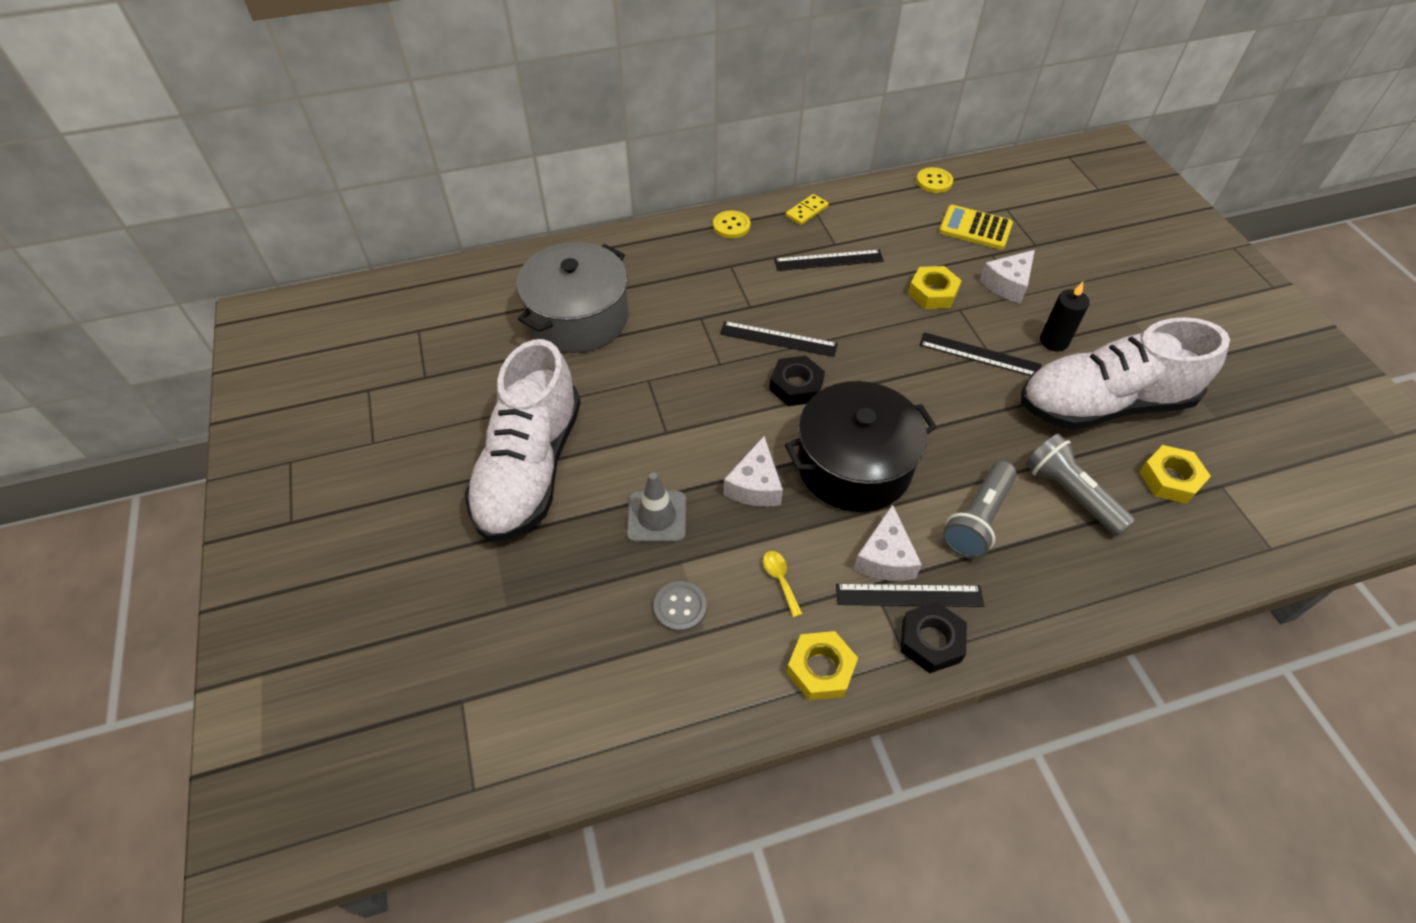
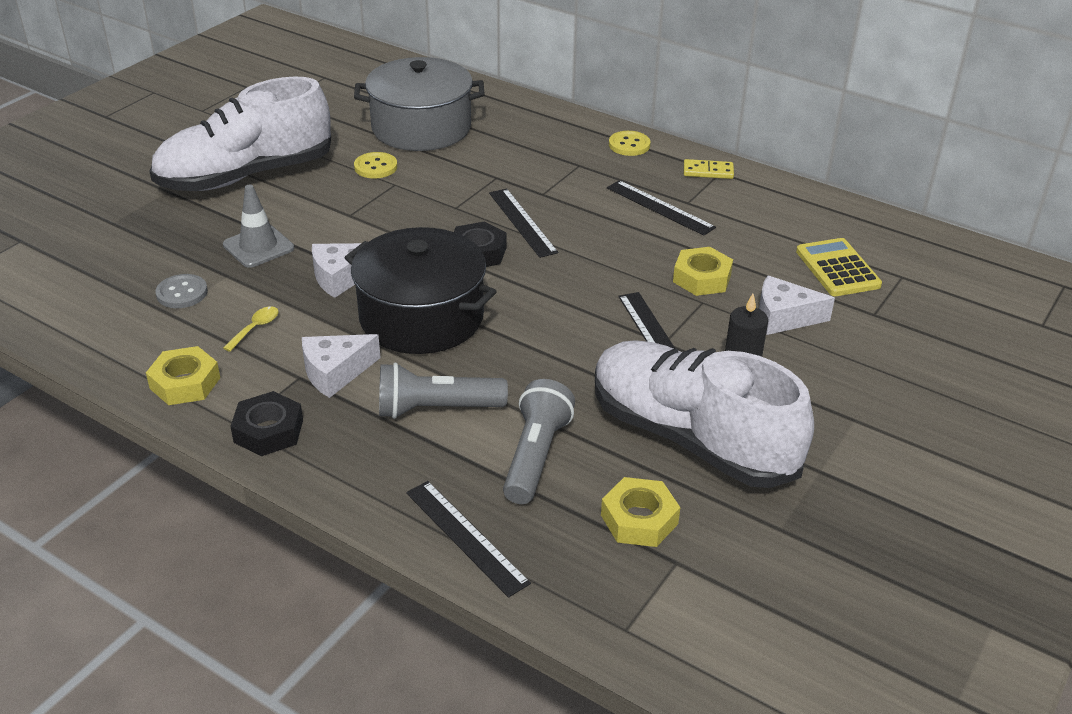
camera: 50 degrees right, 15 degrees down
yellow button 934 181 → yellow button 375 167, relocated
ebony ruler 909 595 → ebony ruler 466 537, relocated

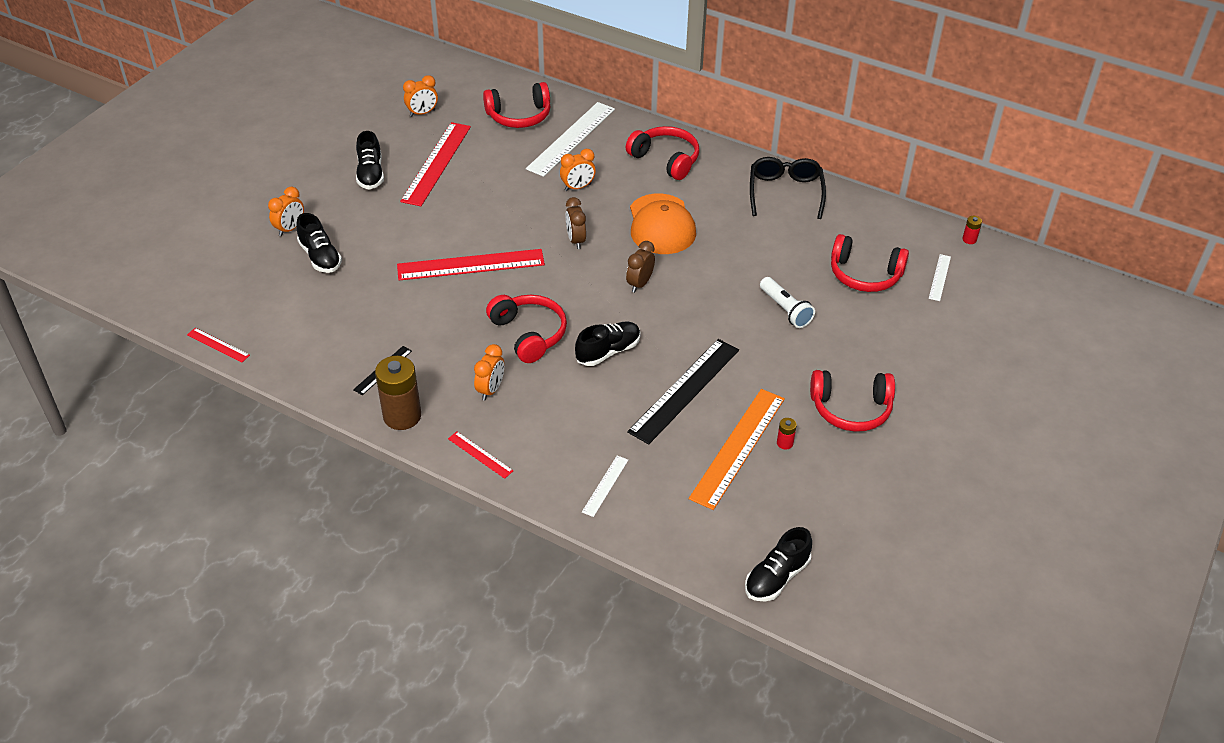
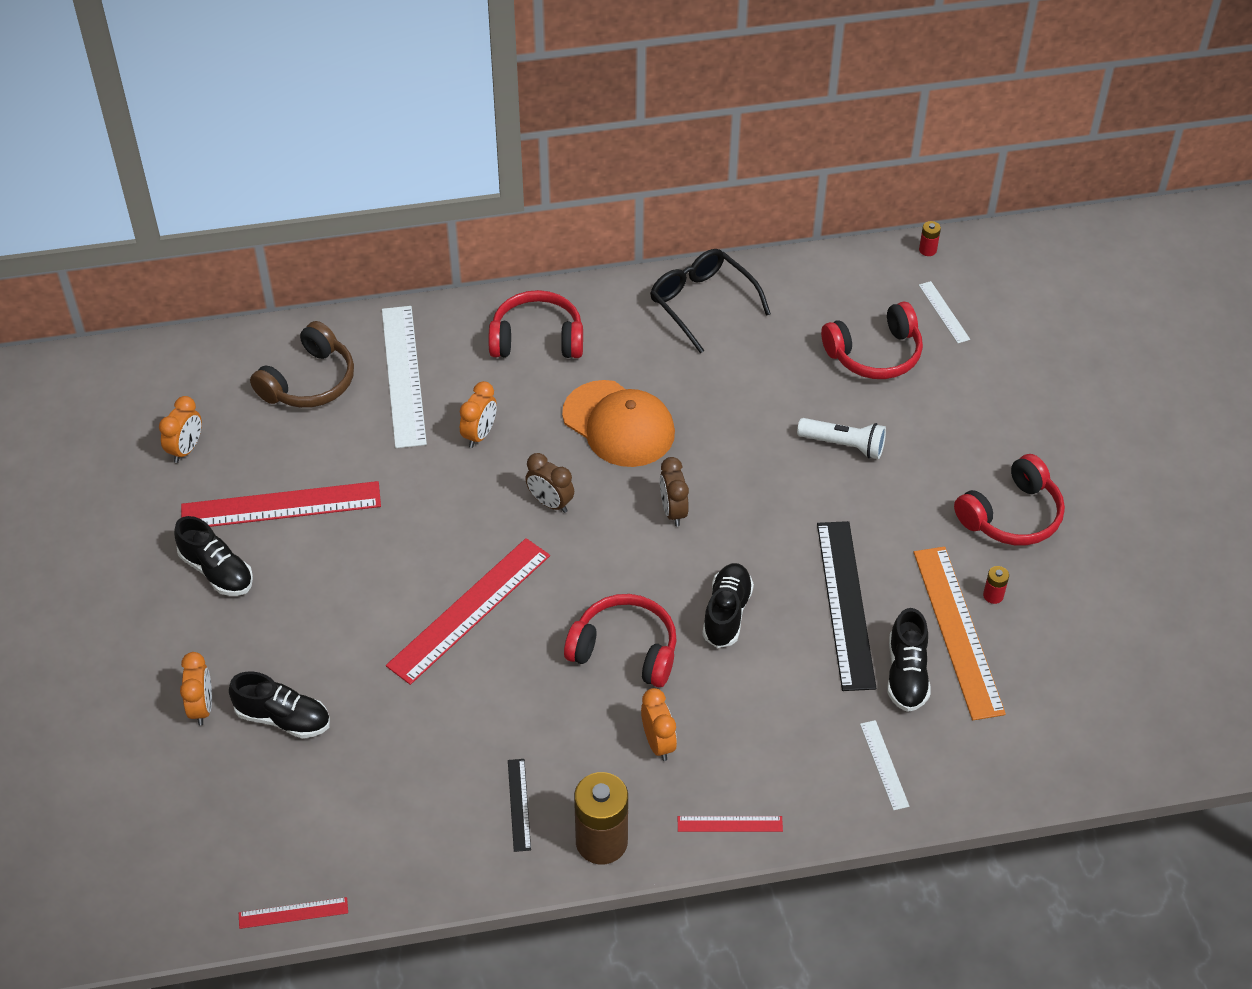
camera: 40 degrees left, 5 degrees up
scarlet over-ear headphones 519 116 → russet over-ear headphones 309 382
scarlet ruler 436 163 → scarlet ruler 281 506, 75 degrees counterclockwise
ebony sneaker 776 577 → ebony sneaker 906 674, relocated

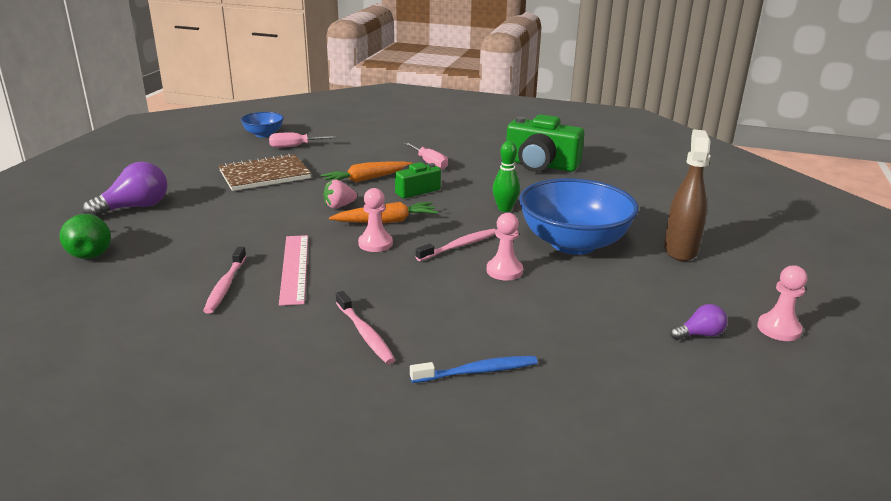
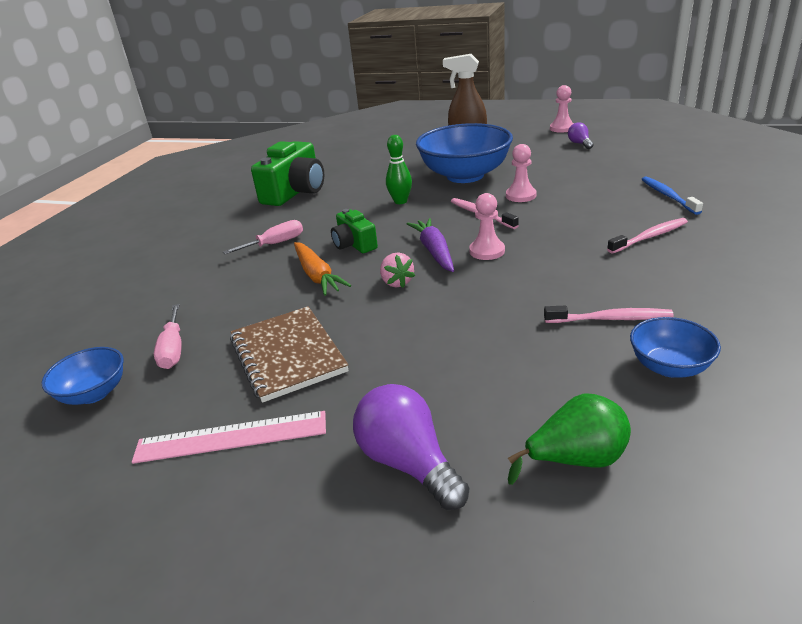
camera: 85 degrees left, 5 degrees up
bright orange carrot 386 221 → royal purple carrot 434 251
rose-pink ruler 294 268 → rose-pink ruler 231 437, relocated
- → cobalt bowl 669 367

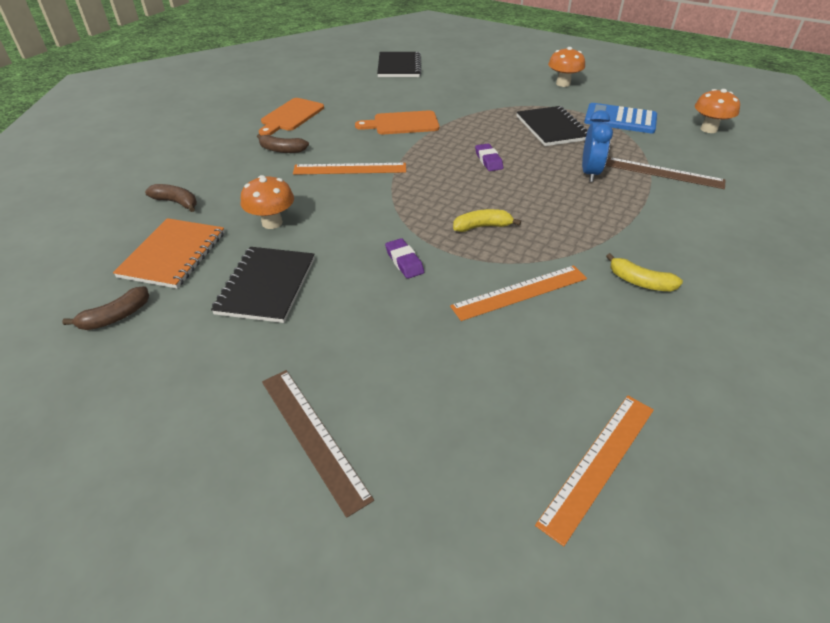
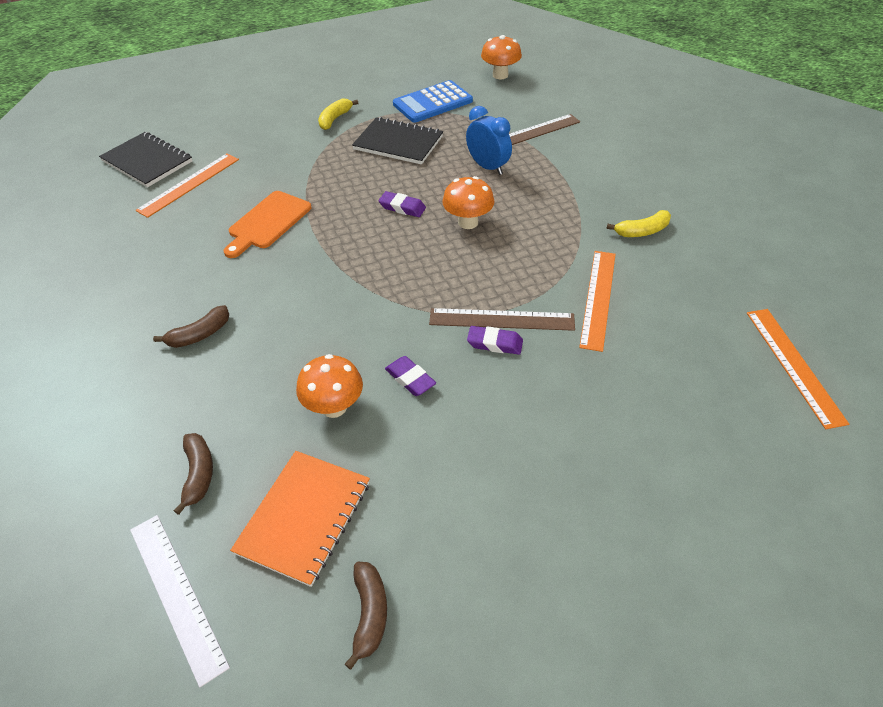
camera: 50 degrees left, 5 degrees up
bright orange mushroom 563 84 → bright orange mushroom 468 222, relocated
bright orange cutting board 291 116 → -
bright orange ruler 350 169 → bright orange ruler 189 184, relocated
russet banana 176 202 → russet banana 198 474, 105 degrees clockwise
yellow banana 482 226 → yellow banana 335 119, relocated
bright orange notepad 173 254 → bright orange notepad 304 517, 60 degrees clockwise
ebony notepad 266 286 → -
russet ruler 313 436 → russet ruler 501 319, relocated
- → royal purple gum eraser 410 379
- → white ruler 177 594

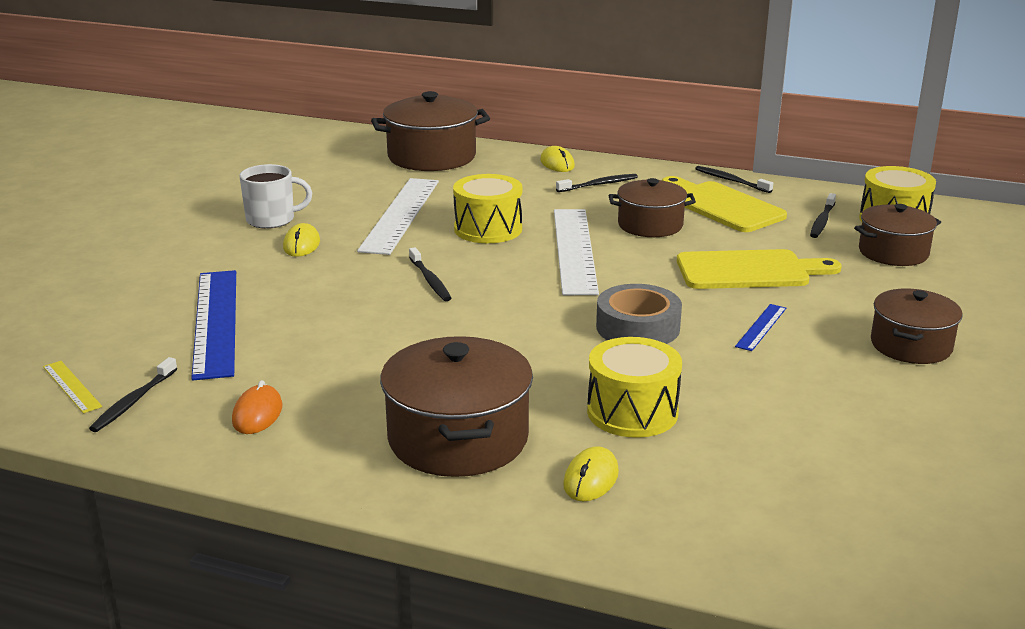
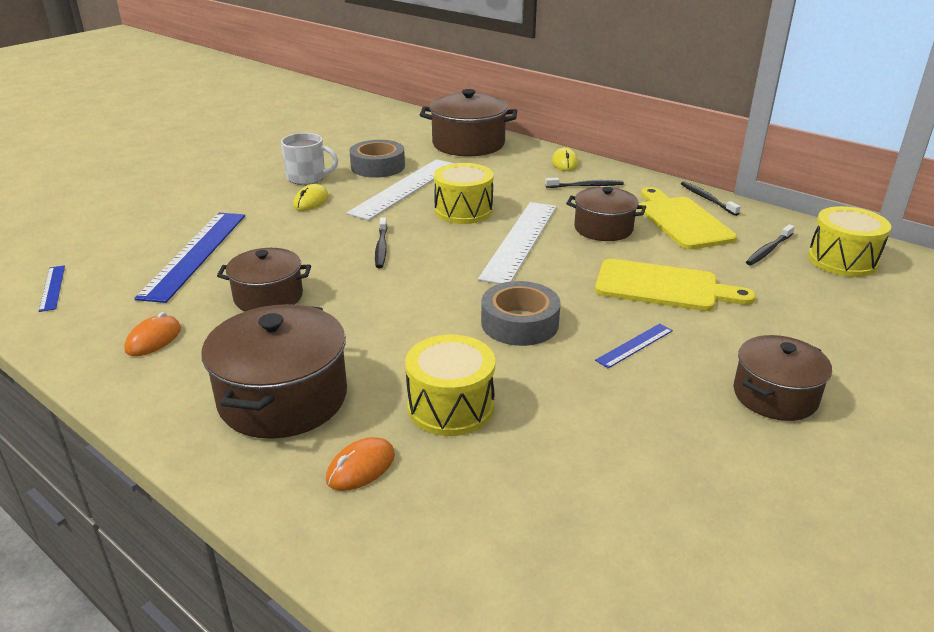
camera: 20 degrees right, 5 degrees up
russet cooking pot 893 252 → russet cooking pot 268 297, relocated
ebony toothbrush 133 401 → -
yellow ruler 72 386 → cobalt ruler 52 288
yellow computer mouse 591 479 → bright orange computer mouse 361 467
- → ash-grey tape 378 166

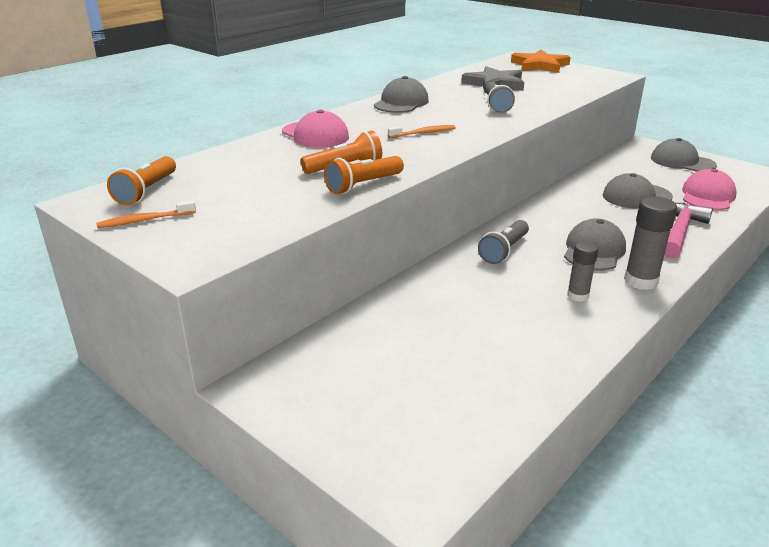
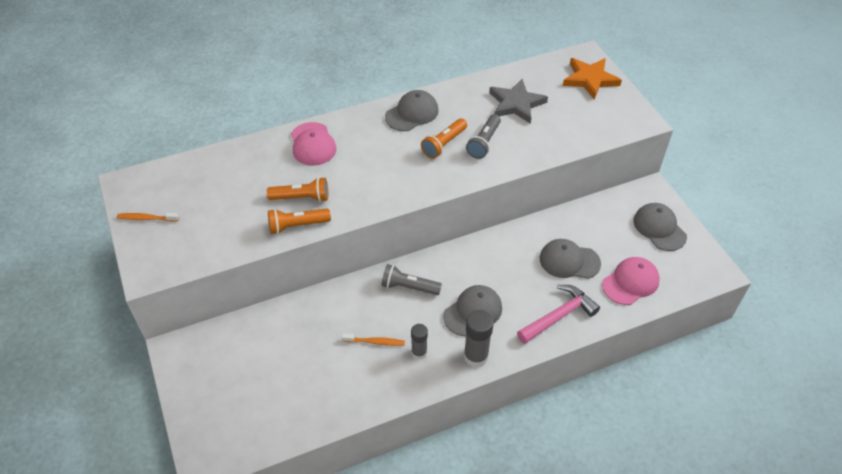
camera: 25 degrees right, 20 degrees up
bright orange toothbrush 423 133 → bright orange toothbrush 375 342, relocated
bright orange torch 146 191 → bright orange torch 444 144, relocated
ash-grey torch 504 251 → ash-grey torch 409 287, 45 degrees clockwise

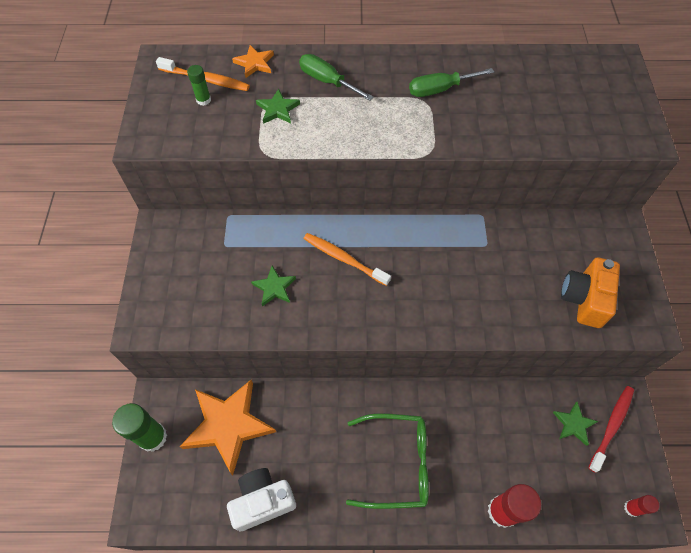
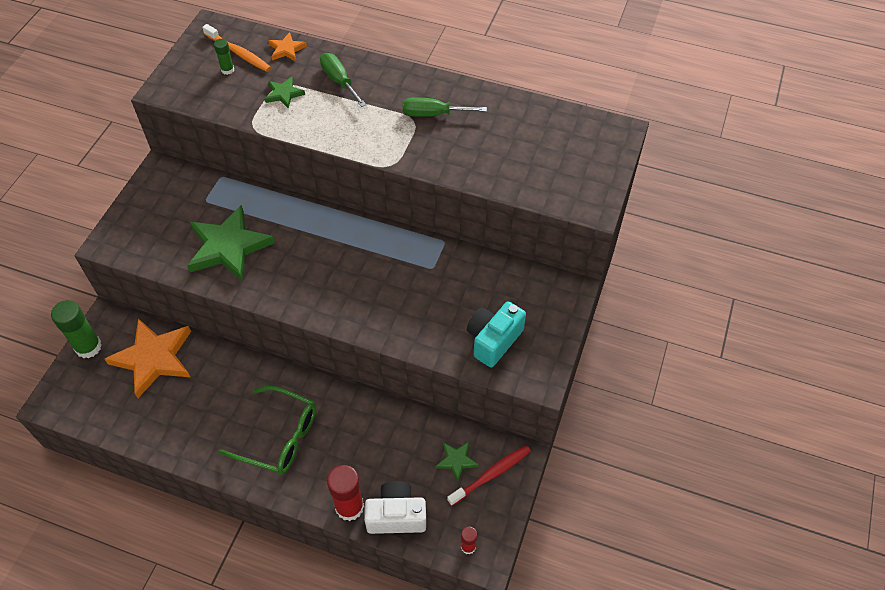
camera: 20 degrees right, 5 degrees down
bright orange toothbrush 344 259 → -
bright orange photo camera 584 299 → aqua photo camera 493 340
leaf-green star shape 274 287 → leaf-green star shape 228 247, x2.14
white photo camera 262 501 → white photo camera 396 515, relocated

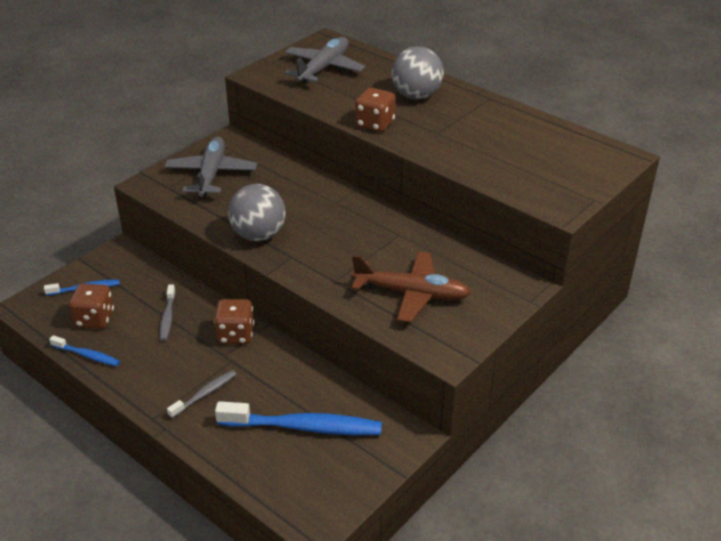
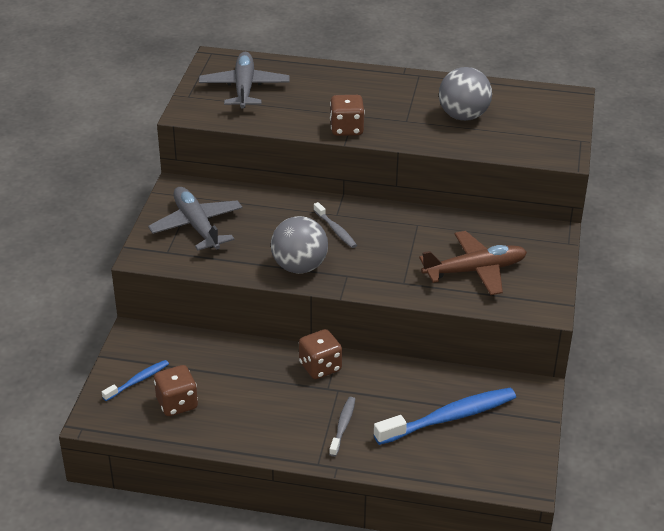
camera: 30 degrees left, 0 degrees up
ash-grey sphere 416 96 → ash-grey sphere 463 116, relocated
ash-grey toothbrush 167 317 → ash-grey toothbrush 336 230, relocated
cobalt toothbrush 87 355 → -

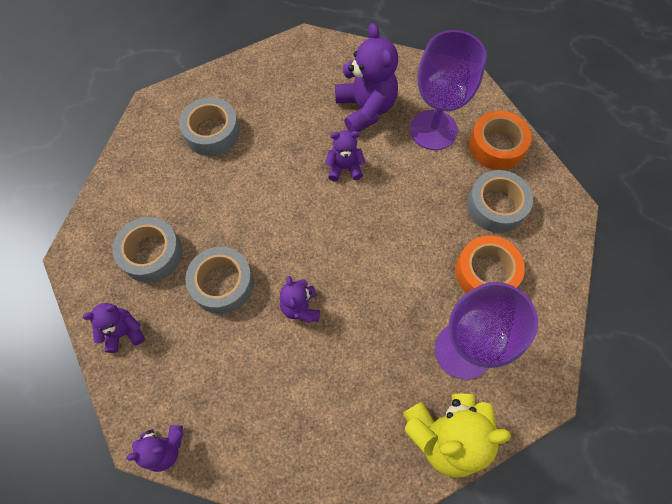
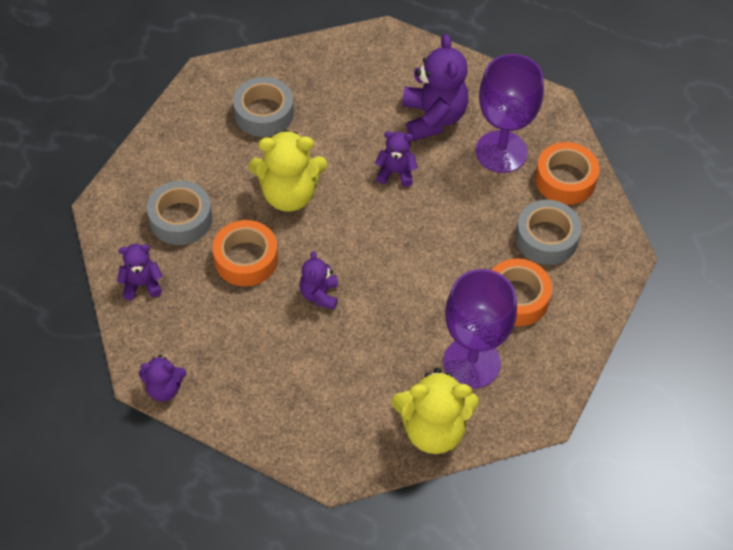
camera: 10 degrees right, 10 degrees down
ash-grey tape 222 283 → bright orange tape 246 259
- → yellow teddy bear 289 194

